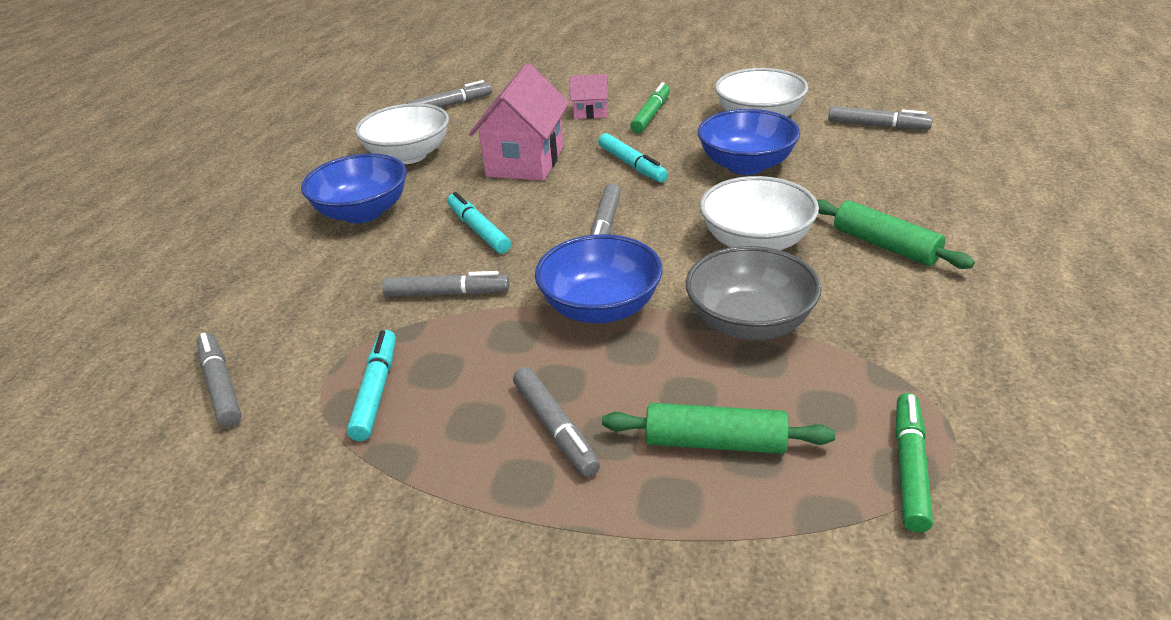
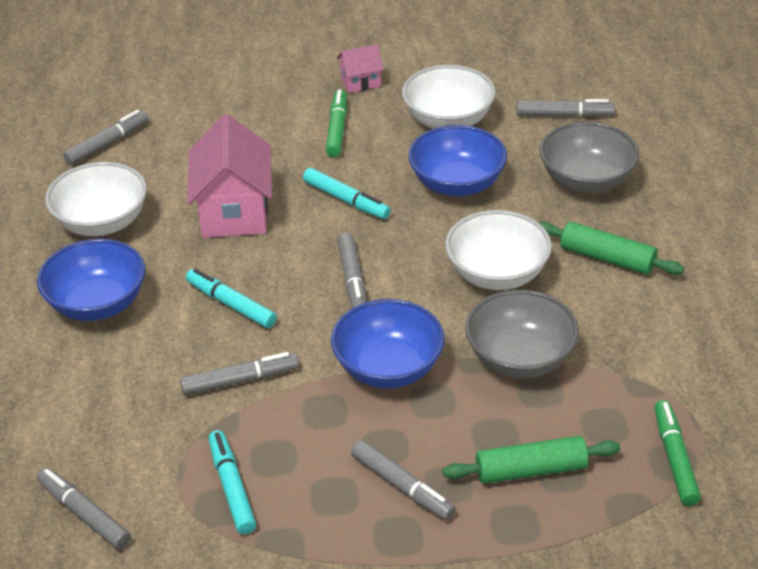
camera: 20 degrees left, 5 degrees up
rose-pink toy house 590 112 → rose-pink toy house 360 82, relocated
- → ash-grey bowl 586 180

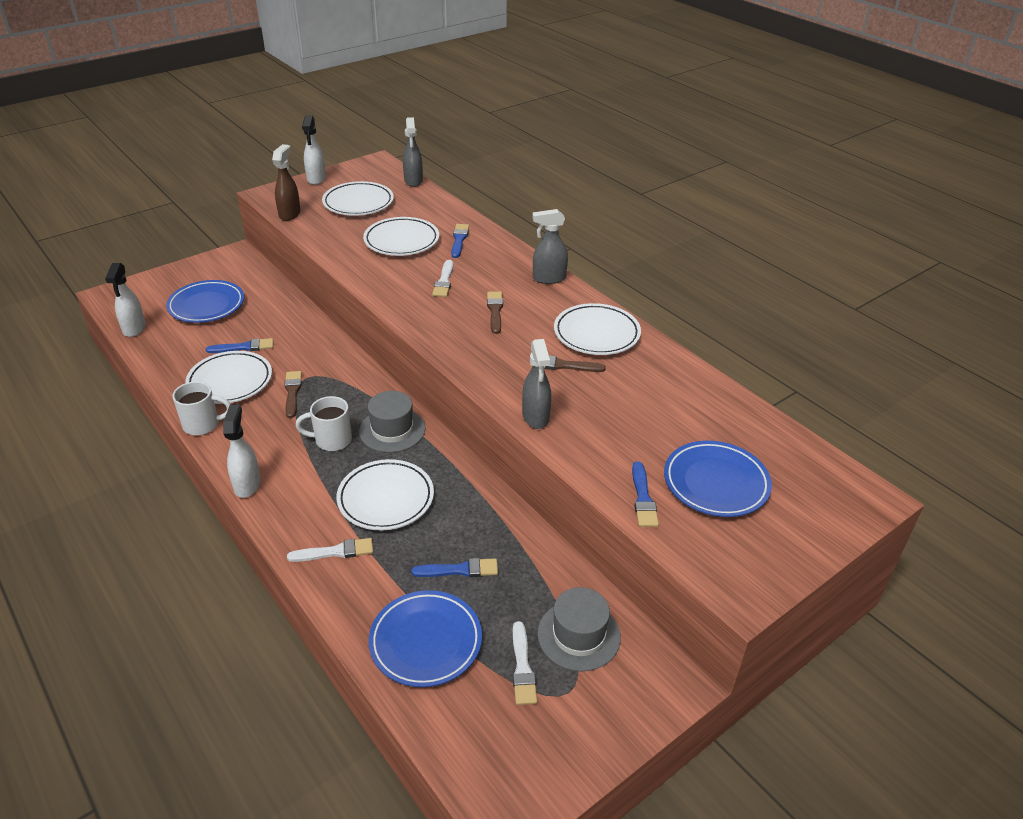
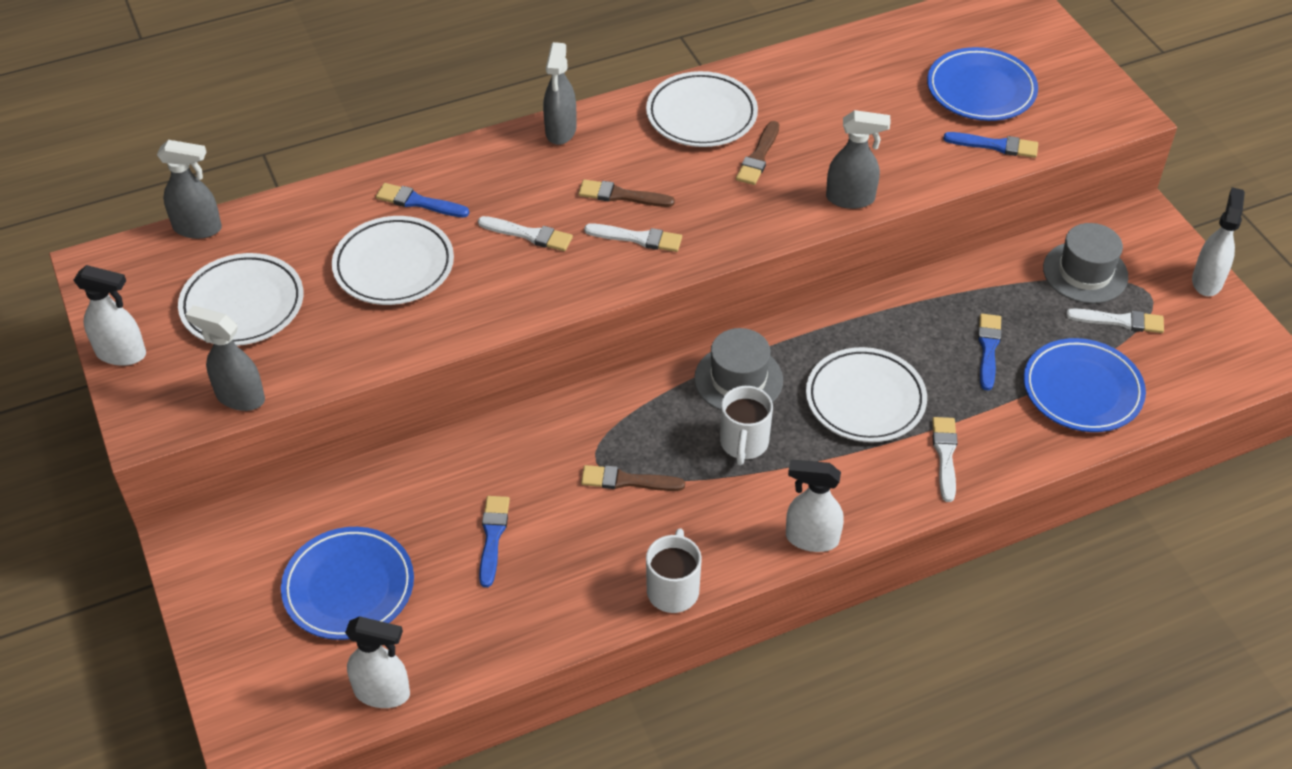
camera: 75 degrees left, 10 degrees up
russet spray bottle 290 214 → ash-grey spray bottle 239 397
white flat dish 230 381 → -
- → white spray bottle 1207 281
- → white paint brush 638 238

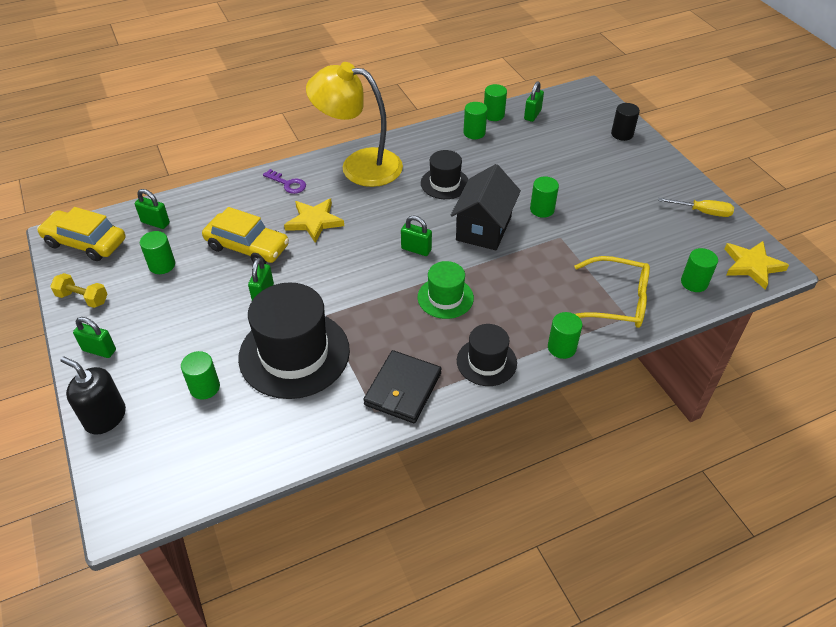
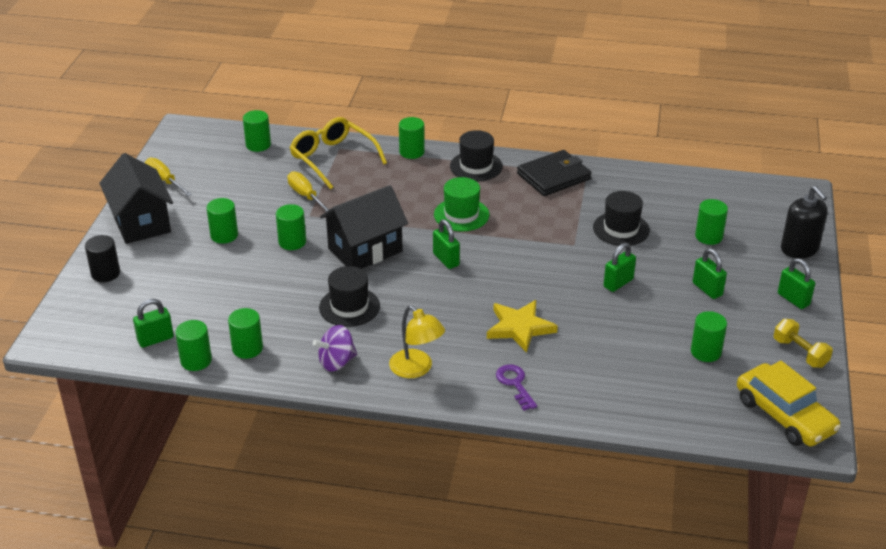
camera: 145 degrees left, 10 degrees down
yellow desk lamp 359 165 → yellow desk lamp 416 369, x0.53
leaf-green small lock 155 223 → leaf-green small lock 707 289, relocated
yellow toy car 247 247 → -
yellow star shape 752 265 → -
ebony hat 294 354 → ebony hat 621 229, x0.54
- → ebony toy house 141 222
- → yellow hand screwdriver 306 196
- → leaf-green cylinder 224 235
- → royal purple toy top 336 362

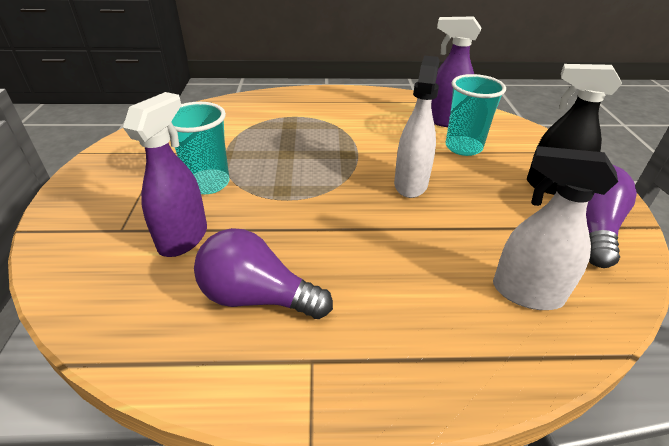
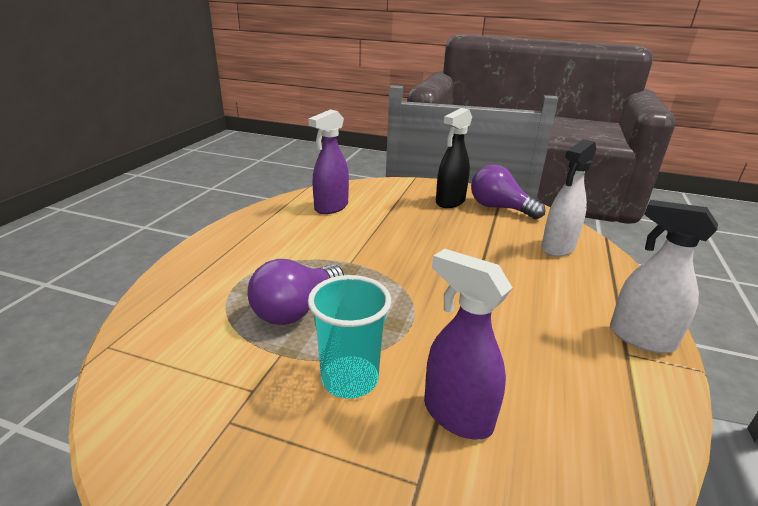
camera: 70 degrees left, 10 degrees down
white spray bottle 410 184 → white spray bottle 640 338, relocated
aqua cup 463 147 → -
royal purple lightbulb 257 297 → royal purple lightbulb 296 309, relocated

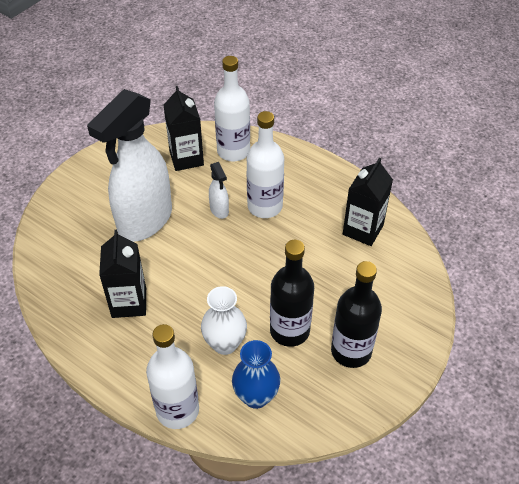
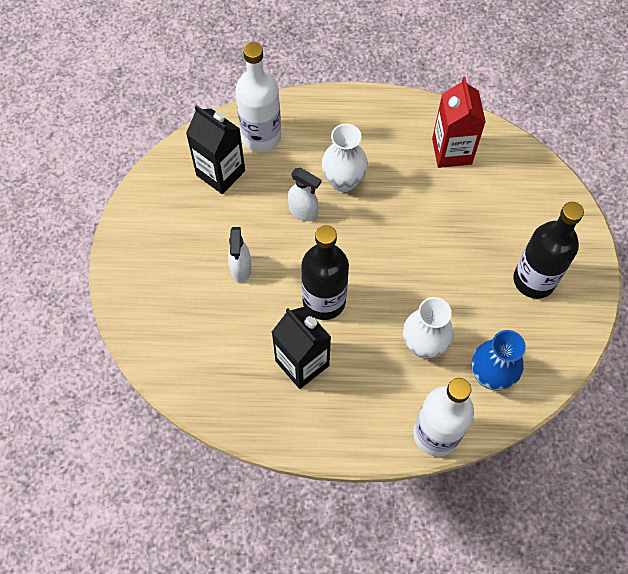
camera: 35 degrees left, 15 degrees up
white spray bottle 144 221 → white spray bottle 241 269, x0.40
white flask 265 206 → white vase 343 181
ebony juice carton 363 230 → scarlet juice carton 452 151
ebony flask 289 330 → ebony flask 324 301, relocated

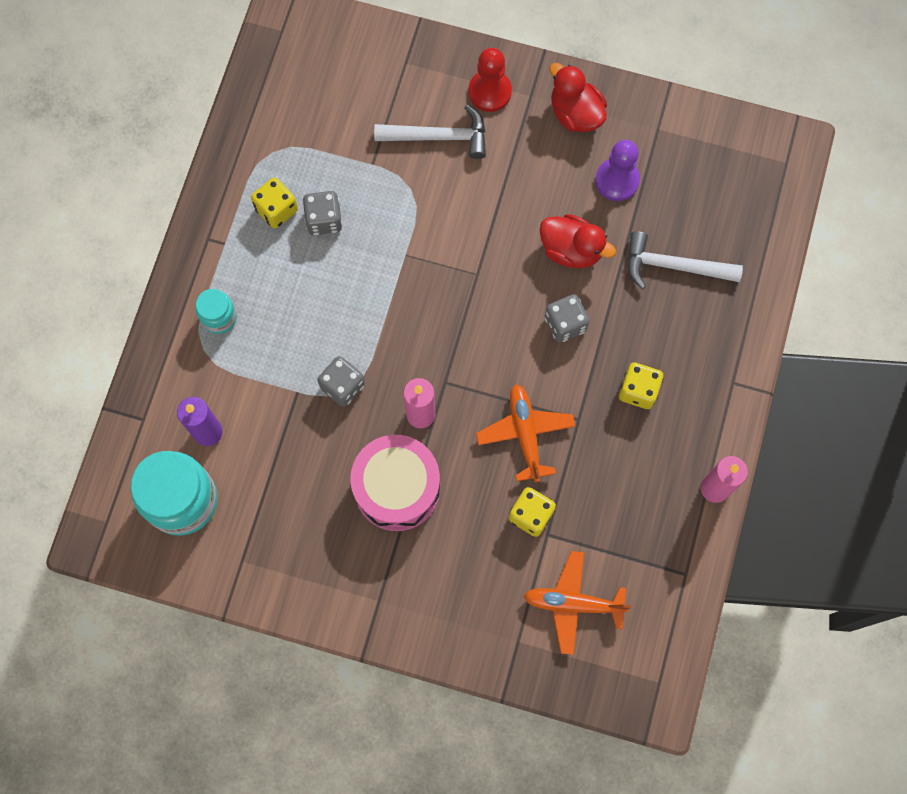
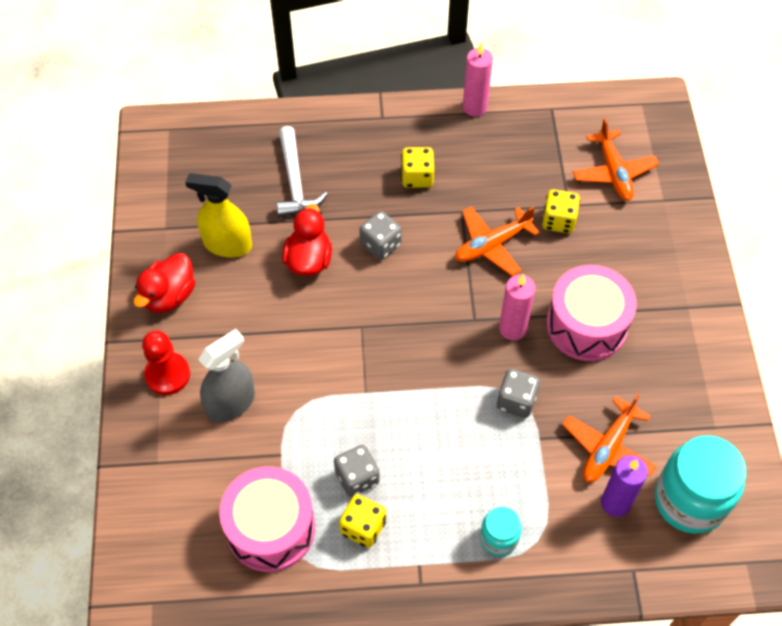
camera: 110 degrees left, 15 degrees down
white carpenter's hammer 439 137 → ash-grey spray bottle 231 403
royal purple pawn 617 180 → yellow spray bottle 227 244
- → bright orange aeroplane 608 447
- → rose-pink drum 271 528

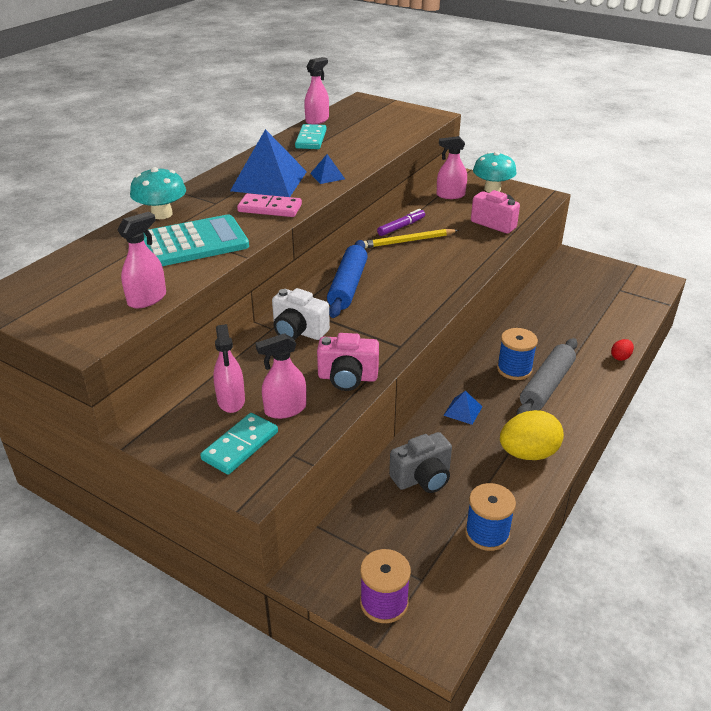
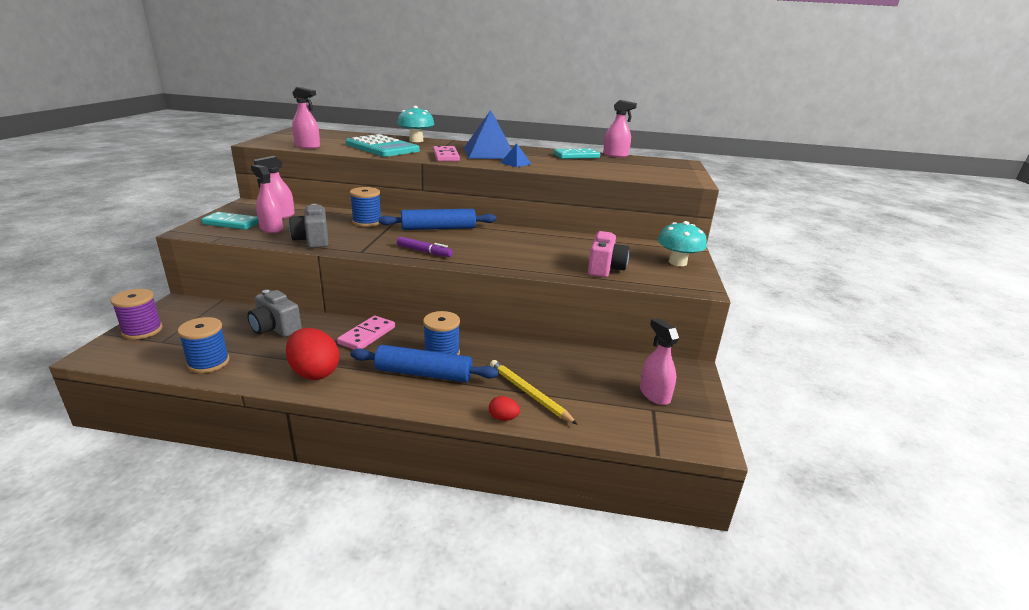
camera: 65 degrees right, 10 degrees down
rose-pink spray bottle 450 195 → rose-pink spray bottle 654 395, relocated
royal purple marker pen 401 227 → royal purple marker pen 424 252, relocated
yellow pencil 408 241 → yellow pencil 529 393, relocated
white photo camera 298 331 → cobalt reel of thread 367 222
rose-pink photo camera 347 378 → ash-grey photo camera 312 240
ash-grey rolling pin 546 385 → cobalt rolling pin 424 373
cobalt pyramid shape 463 411 → rose-pink domino piece 367 335
yellow egg shape 528 453 → scarlet egg shape 314 372

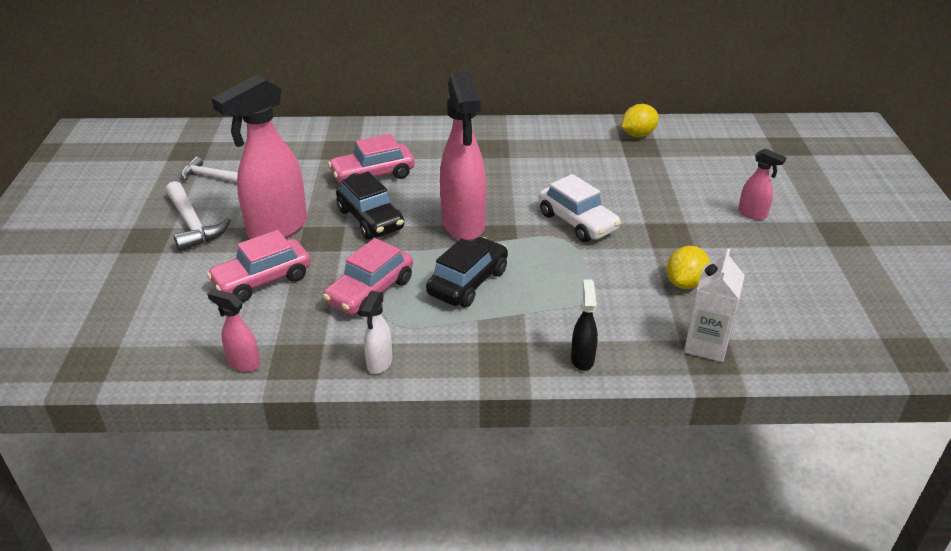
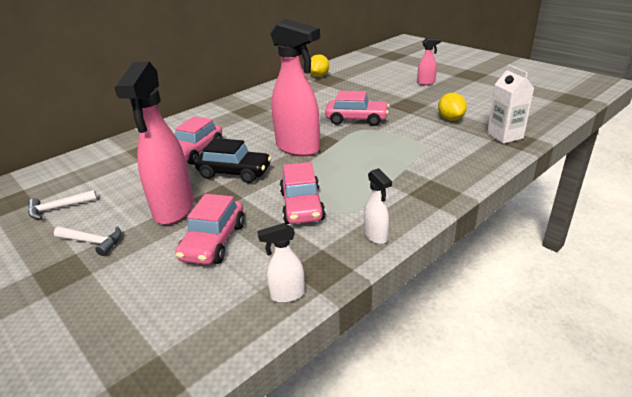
camera: 40 degrees left, 5 degrees down
white toy car 577 222 → rose-pink toy car 357 119
white carpenter's hammer 193 225 → white carpenter's hammer 93 242, x0.67
ebony toy car 468 282 → -
ebony spray bottle 582 359 → -
rose-pink spray bottle 243 363 → white spray bottle 287 295

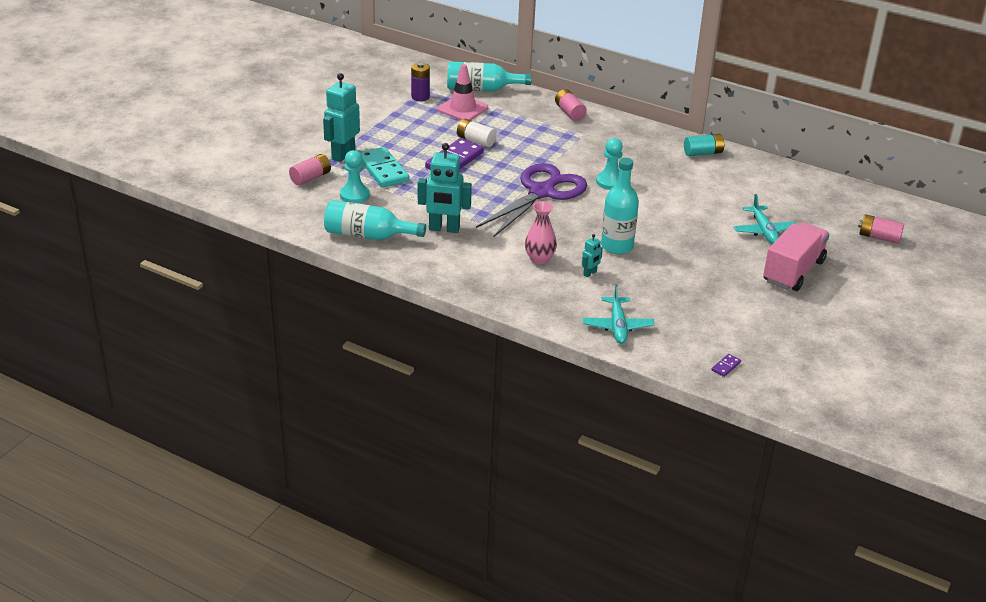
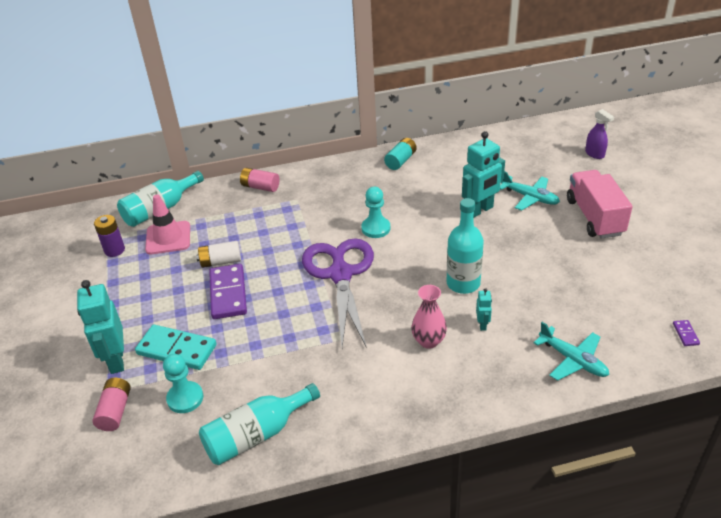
camera: 40 degrees left, 5 degrees up
aqua toy robot 444 229 → aqua toy robot 480 210, relocated
rose-pink AA battery 879 237 → royal purple spray bottle 594 154

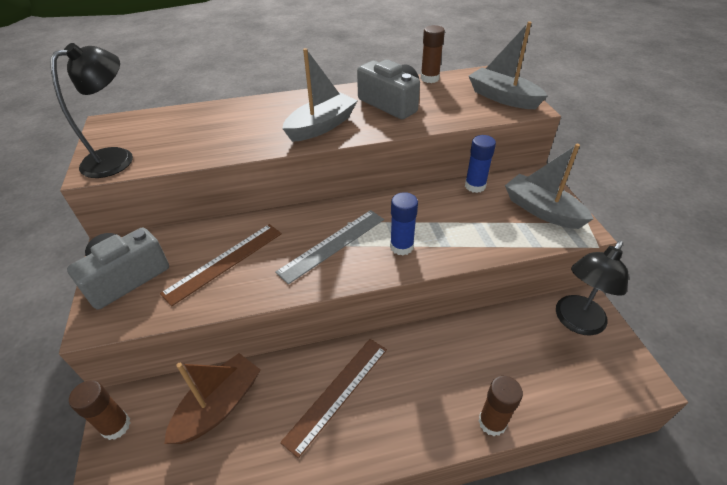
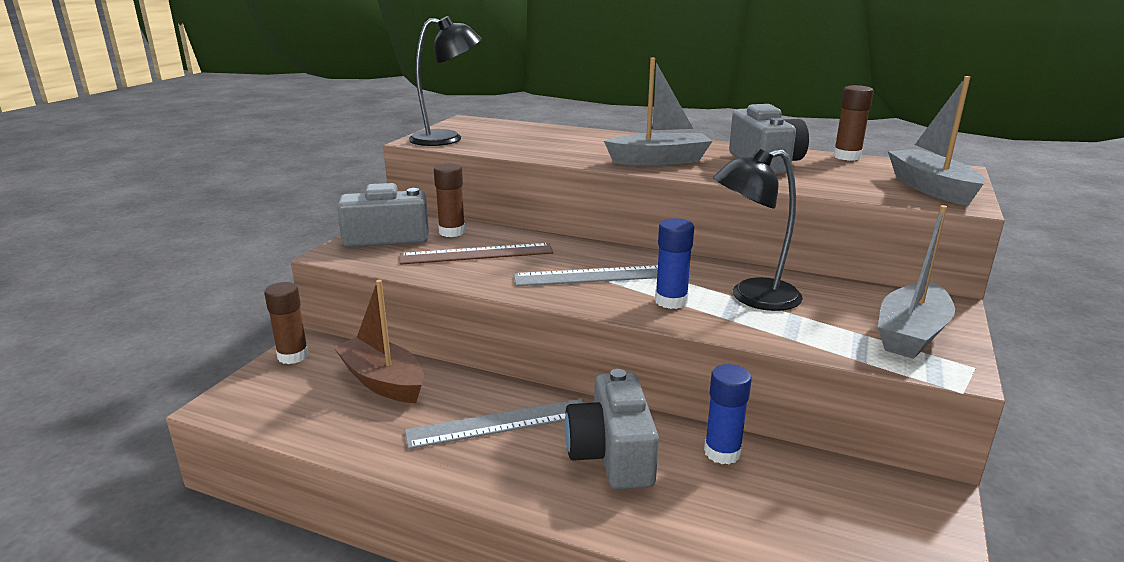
camera: 35 degrees right, 20 degrees down
cobalt glue 475 186 → cobalt glue 722 452, relocated
ash-grey boat 542 210 → ash-grey boat 911 334, 135 degrees counterclockwise
ebony desk lamp 575 322 → ebony desk lamp 752 297, relocated
russet ruler 337 393 → ash-grey ruler 499 423
russet boat 219 406 → russet boat 382 381, 120 degrees counterclockwise
russet glue 492 422 → russet glue 452 232, relocated
- → ash-grey photo camera 612 454

